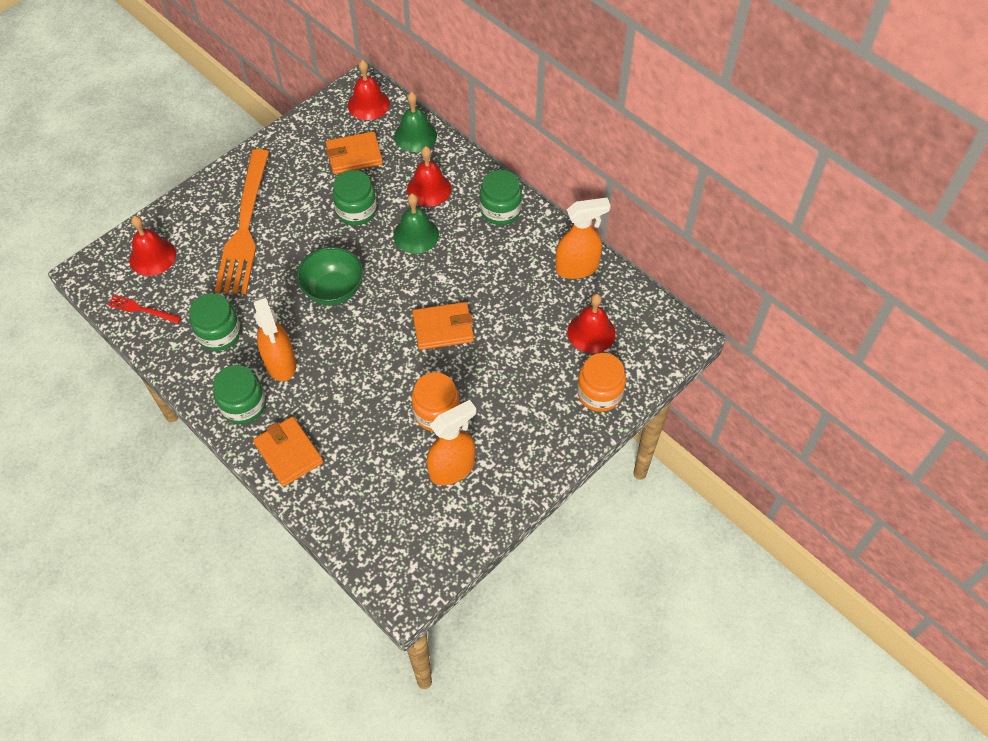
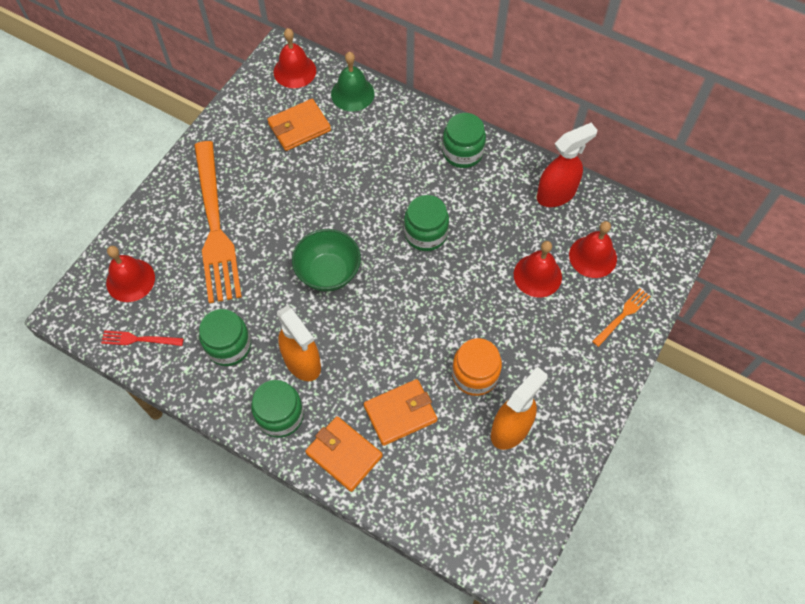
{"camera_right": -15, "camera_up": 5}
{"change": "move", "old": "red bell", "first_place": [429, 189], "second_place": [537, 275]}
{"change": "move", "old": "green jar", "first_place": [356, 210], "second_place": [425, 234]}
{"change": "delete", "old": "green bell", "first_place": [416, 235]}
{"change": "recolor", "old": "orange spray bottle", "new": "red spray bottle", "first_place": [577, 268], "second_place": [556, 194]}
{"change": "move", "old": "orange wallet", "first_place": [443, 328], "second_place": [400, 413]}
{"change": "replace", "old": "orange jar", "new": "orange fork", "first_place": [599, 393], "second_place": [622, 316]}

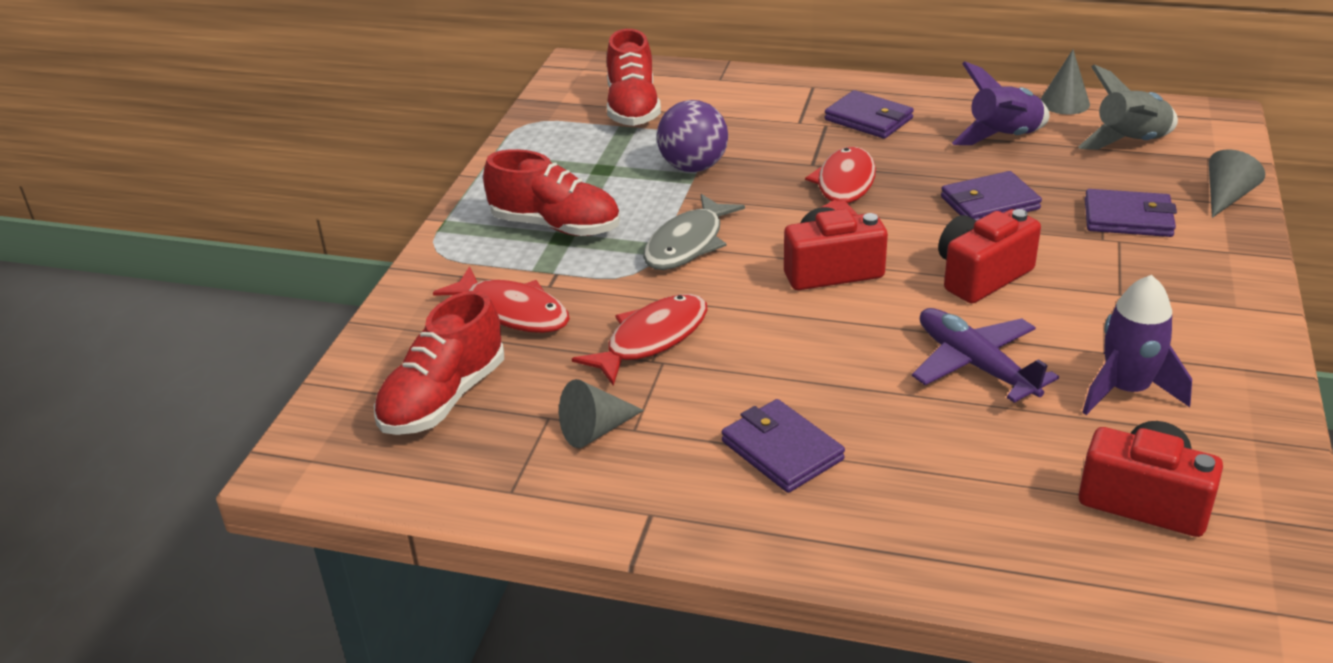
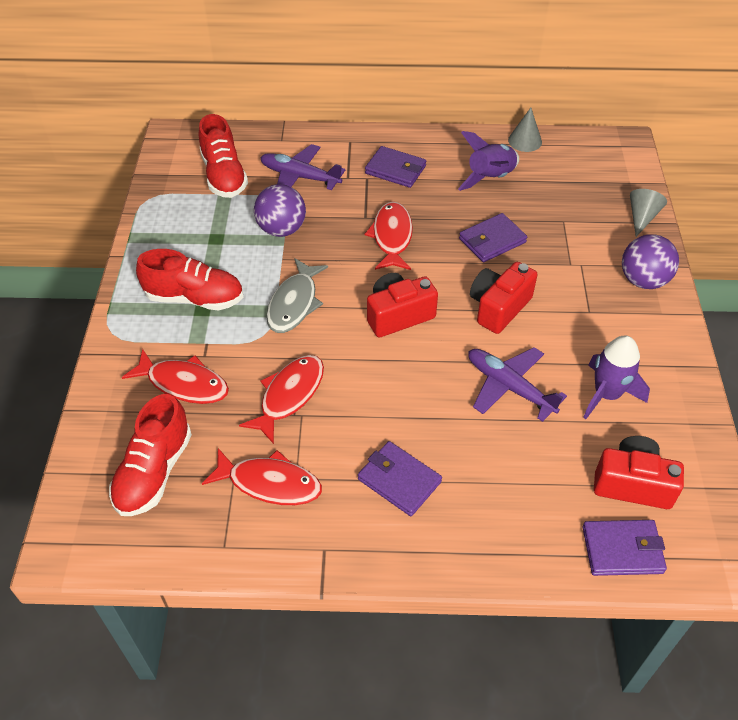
{"camera_right": -15, "camera_up": 15}
{"change": "delete", "old": "grey rocket", "first_place": [1130, 142]}
{"change": "move", "old": "purple wallet", "first_place": [1128, 218], "second_place": [622, 550]}
{"change": "replace", "old": "grey cone", "new": "red fish", "first_place": [596, 430], "second_place": [269, 483]}
{"change": "insert", "new": "purple plane", "second_place": [299, 177]}
{"change": "insert", "new": "purple ball", "second_place": [643, 280]}

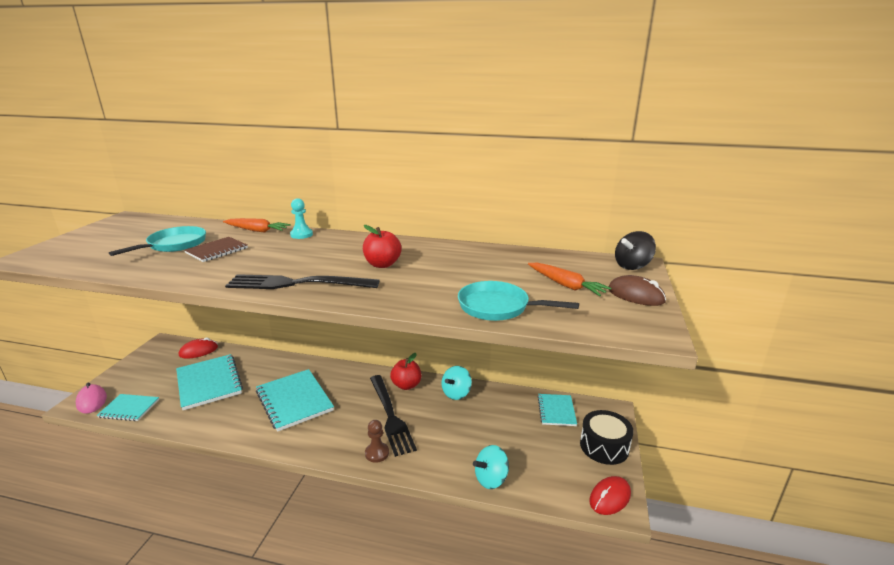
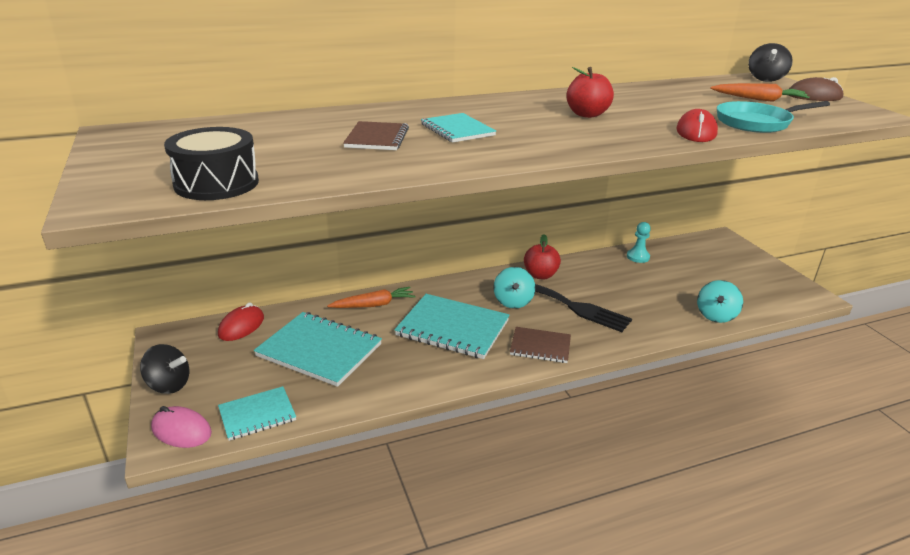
{"camera_right": -35, "camera_up": 5}
{"change": "move", "old": "turquoise pawn", "first_place": [301, 235], "second_place": [638, 257]}
{"change": "move", "old": "orange carrot", "first_place": [257, 230], "second_place": [373, 305]}
{"change": "delete", "old": "turquoise pan", "first_place": [174, 245]}
{"change": "delete", "old": "black fork", "first_place": [296, 284]}
{"change": "move", "old": "turquoise spinning top", "first_place": [456, 393], "second_place": [513, 302]}
{"change": "move", "old": "turquoise notebook", "first_place": [556, 411], "second_place": [457, 130]}
{"change": "move", "old": "black drum", "first_place": [604, 446], "second_place": [216, 183]}
{"change": "delete", "old": "brown pawn", "first_place": [377, 453]}
{"change": "move", "old": "red mouse", "first_place": [610, 497], "second_place": [696, 132]}
{"change": "insert", "new": "brown notebook", "second_place": [540, 346]}
{"change": "insert", "new": "black spinning top", "second_place": [169, 385]}

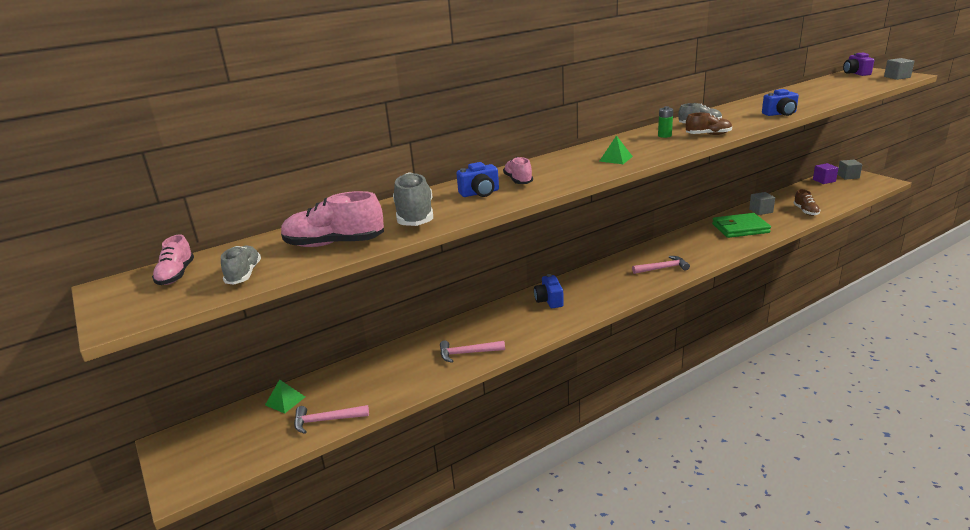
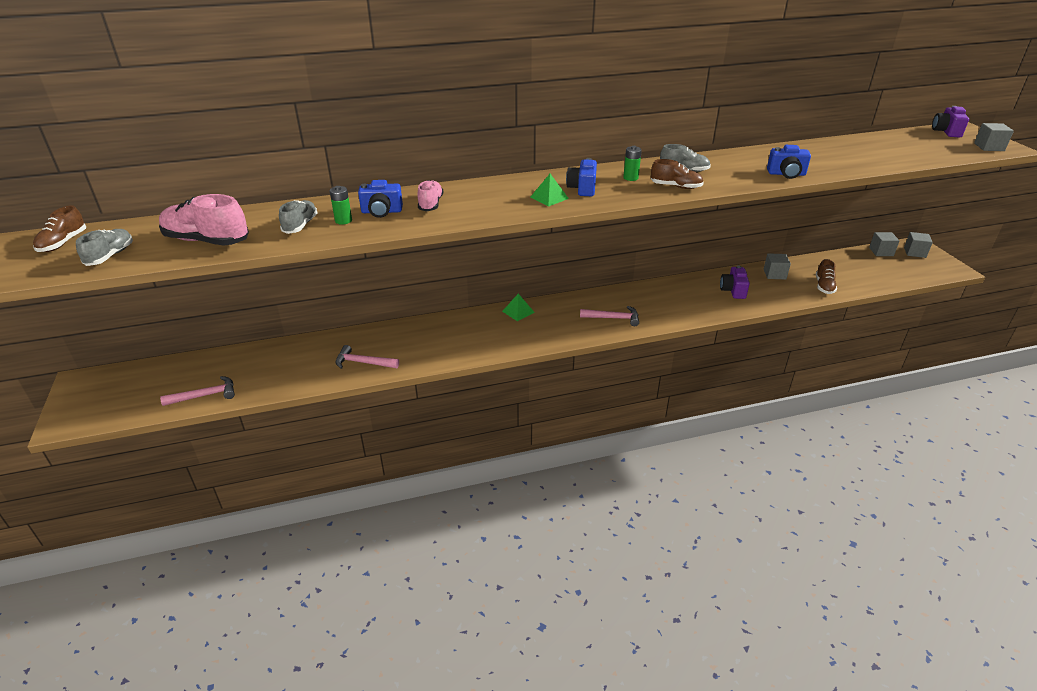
{"camera_right": 15, "camera_up": 10}
{"change": "recolor", "old": "purple cube", "new": "grey cube", "first_place": [824, 180], "second_place": [881, 252]}
{"change": "resize", "old": "grey shoe", "first_place": [415, 216], "second_place": [300, 225], "factor": 0.6}
{"change": "replace", "old": "green wallet", "new": "purple camera", "first_place": [740, 228], "second_place": [733, 290]}
{"change": "recolor", "old": "pink shoe", "new": "brown shoe", "first_place": [176, 275], "second_place": [63, 243]}
{"change": "move", "old": "blue camera", "first_place": [549, 300], "second_place": [582, 188]}
{"change": "move", "old": "green pyramid", "first_place": [285, 401], "second_place": [518, 311]}
{"change": "rotate", "old": "pink hammer", "first_place": [326, 420], "second_place": [205, 395], "degrees": 150}
{"change": "insert", "new": "green battery", "second_place": [343, 220]}

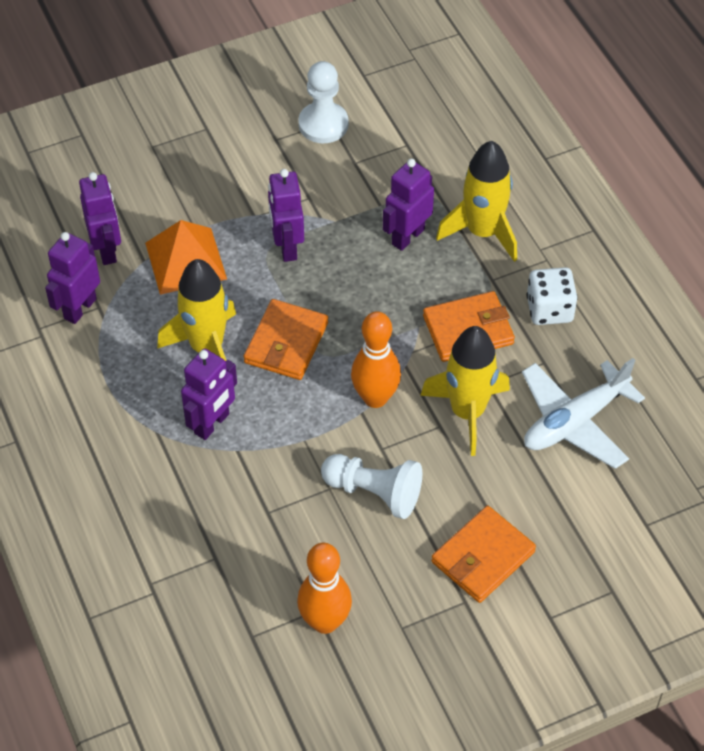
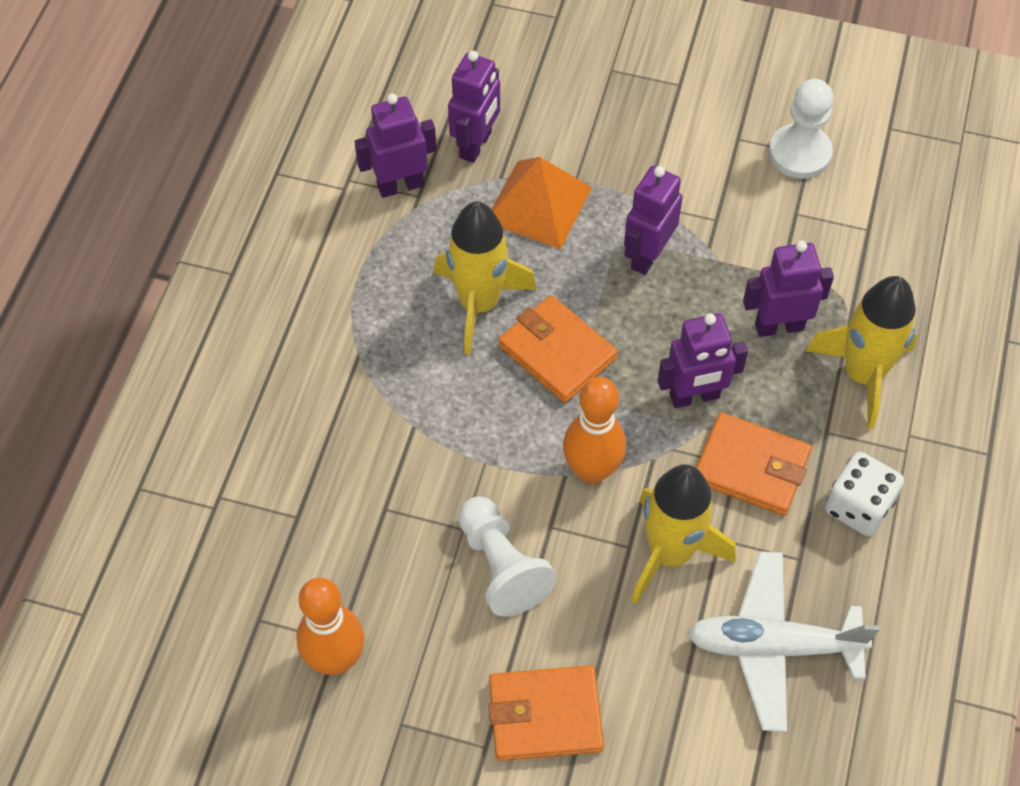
{"camera_right": 40, "camera_up": 5}
{"change": "rotate", "old": "orange wallet", "first_place": [286, 343], "second_place": [557, 352], "degrees": 75}
{"change": "move", "old": "purple robot", "first_place": [212, 424], "second_place": [694, 397]}

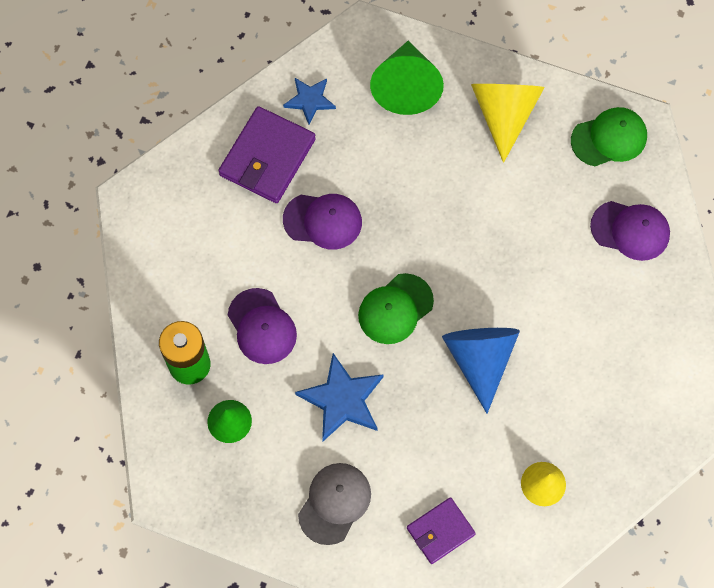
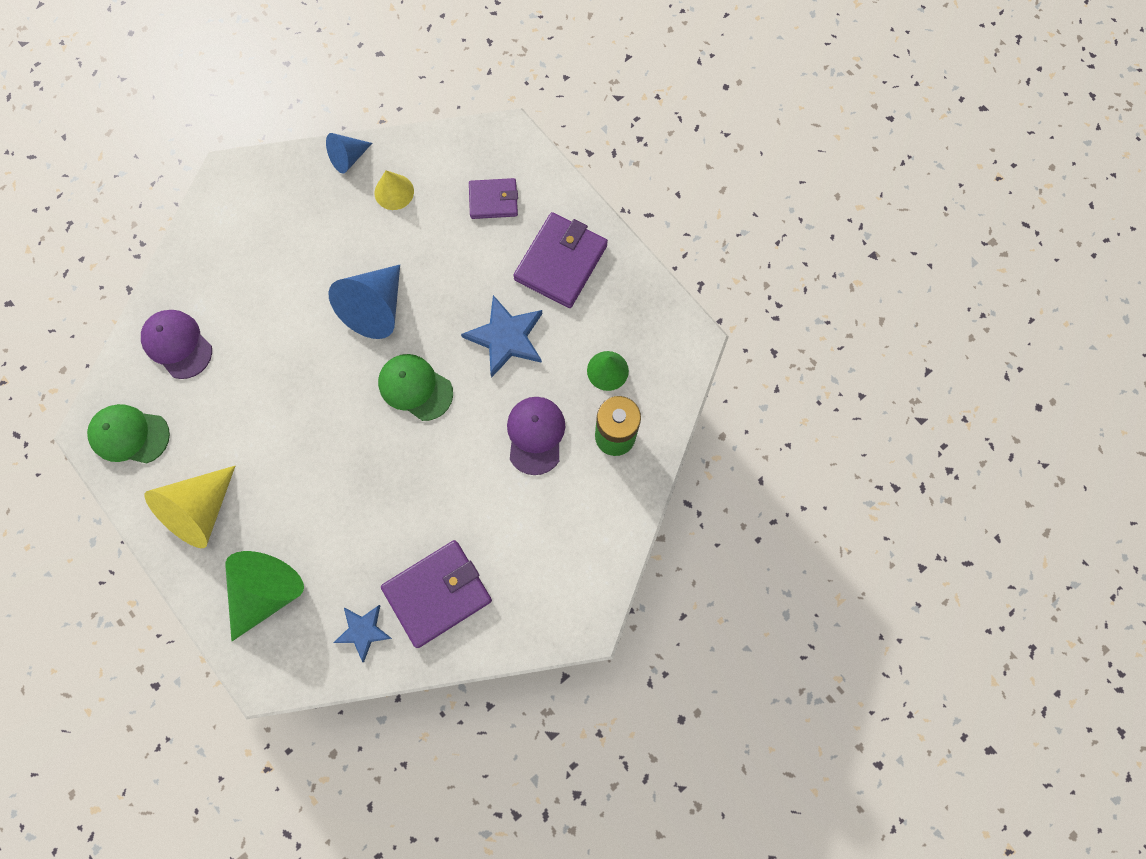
{"camera_right": -150, "camera_up": 5}
{"change": "delete", "old": "purple cap", "first_place": [323, 221]}
{"change": "rotate", "old": "green cap", "first_place": [395, 309], "second_place": [415, 387], "degrees": -135}
{"change": "replace", "old": "grey cap", "new": "purple wallet", "first_place": [334, 503], "second_place": [561, 262]}
{"change": "insert", "new": "blue cone", "second_place": [348, 158]}

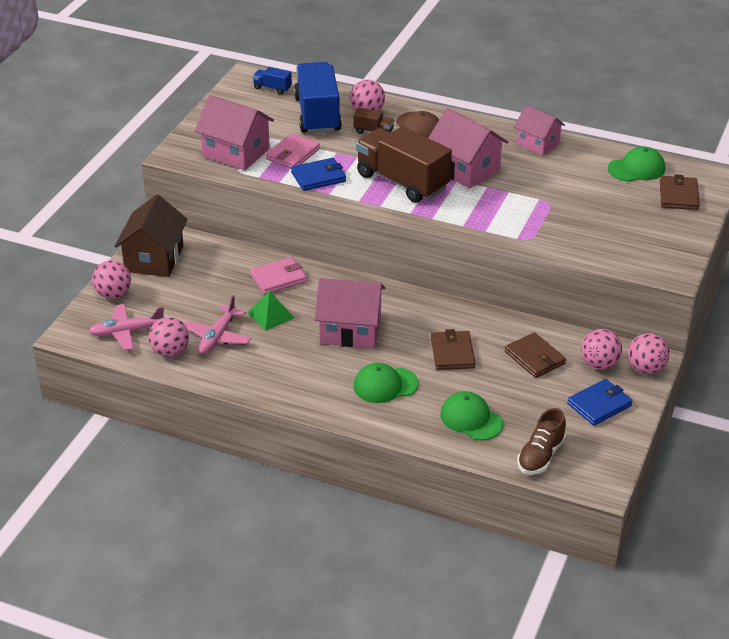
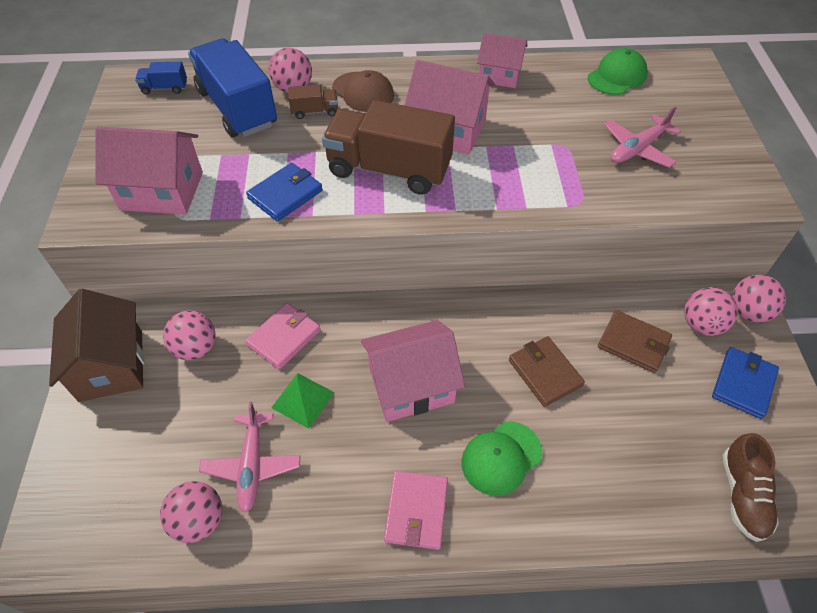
{"camera_right": -25, "camera_up": 15}
{"change": "move", "old": "pink wallet", "first_place": [293, 154], "second_place": [416, 511]}
{"change": "delete", "old": "brown wallet", "first_place": [678, 195]}
{"change": "move", "old": "pink ball", "first_place": [113, 294], "second_place": [196, 348]}
{"change": "move", "old": "pink plane", "first_place": [126, 332], "second_place": [637, 149]}
{"change": "delete", "old": "green cap", "first_place": [471, 419]}

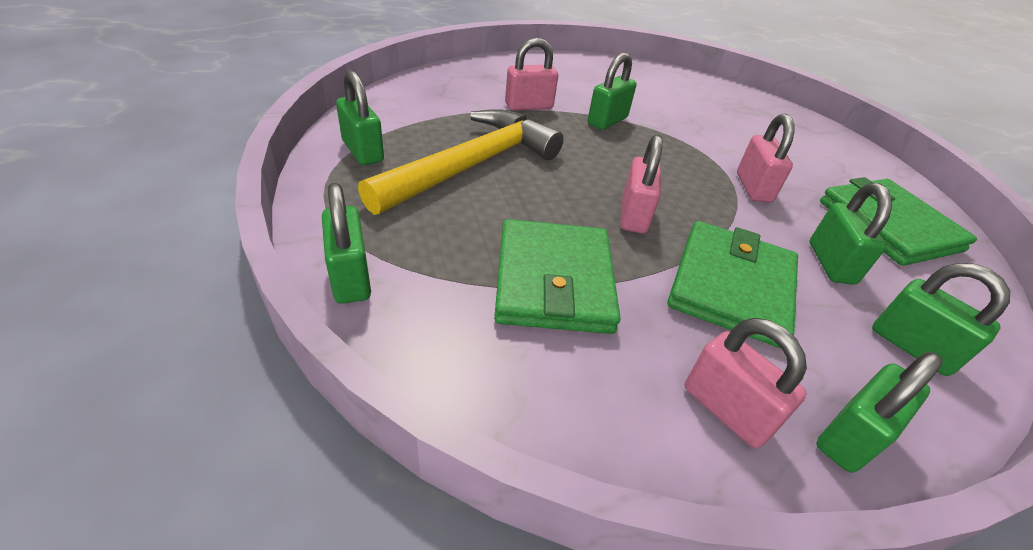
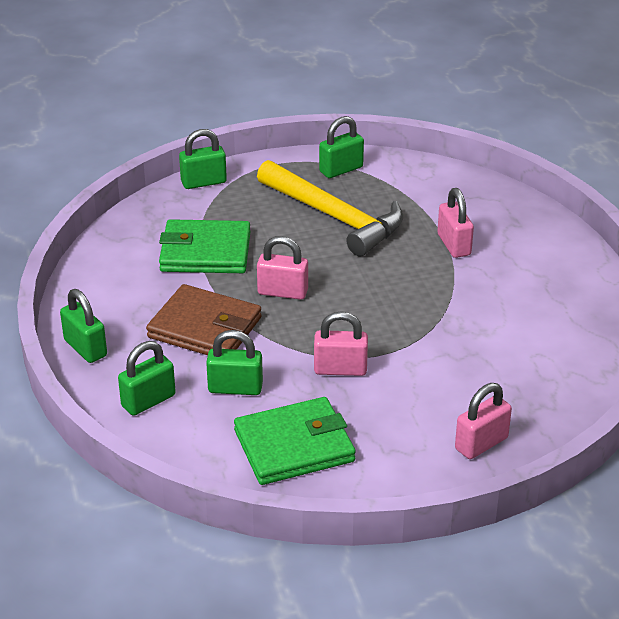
{"camera_right": 95, "camera_up": -5}
{"change": "delete", "old": "green padlock", "first_place": [607, 121]}
{"change": "recolor", "old": "green wallet", "new": "brown wallet", "first_place": [731, 286], "second_place": [205, 327]}
{"change": "move", "old": "pink padlock", "first_place": [726, 409], "second_place": [481, 443]}

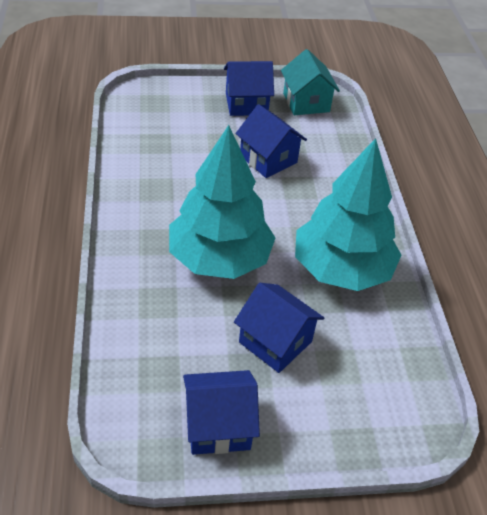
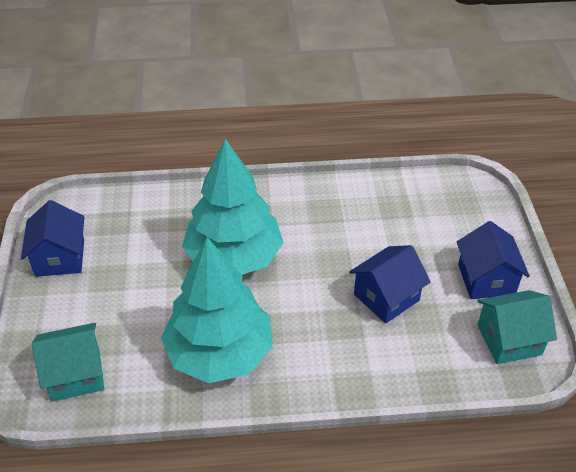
{"camera_right": 95, "camera_up": 0}
{"change": "delete", "old": "blue house", "first_place": [275, 342]}
{"change": "insert", "new": "turquoise house", "second_place": [76, 374]}

